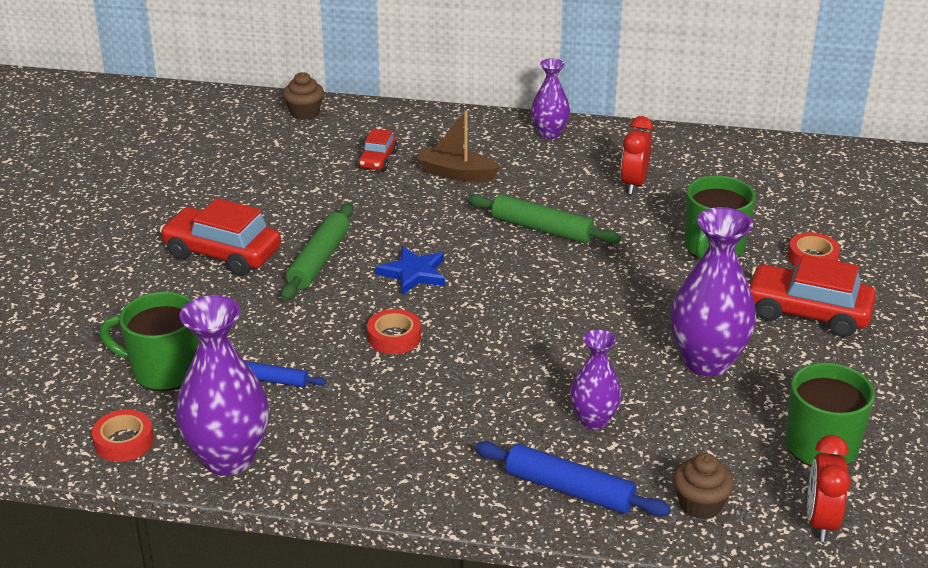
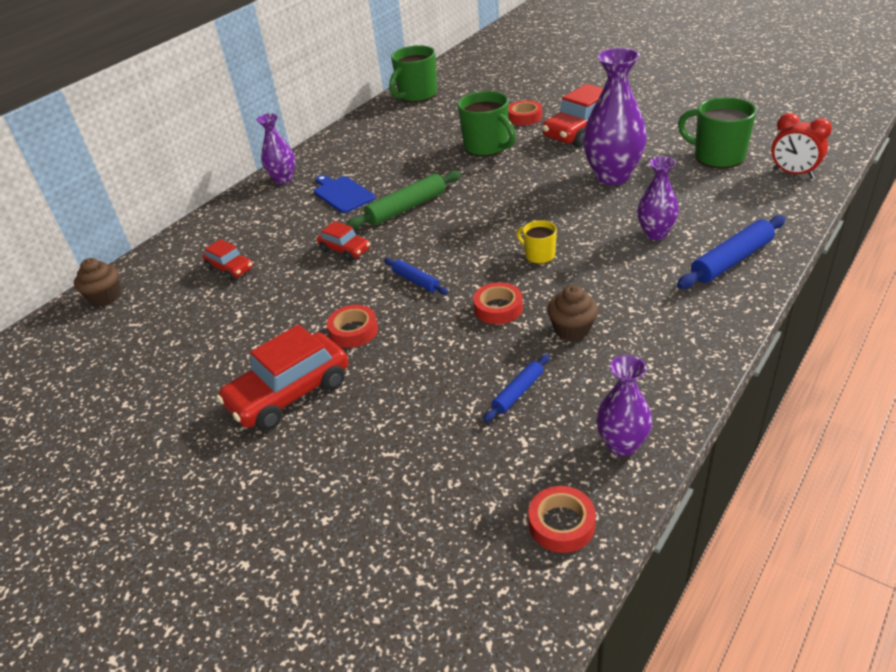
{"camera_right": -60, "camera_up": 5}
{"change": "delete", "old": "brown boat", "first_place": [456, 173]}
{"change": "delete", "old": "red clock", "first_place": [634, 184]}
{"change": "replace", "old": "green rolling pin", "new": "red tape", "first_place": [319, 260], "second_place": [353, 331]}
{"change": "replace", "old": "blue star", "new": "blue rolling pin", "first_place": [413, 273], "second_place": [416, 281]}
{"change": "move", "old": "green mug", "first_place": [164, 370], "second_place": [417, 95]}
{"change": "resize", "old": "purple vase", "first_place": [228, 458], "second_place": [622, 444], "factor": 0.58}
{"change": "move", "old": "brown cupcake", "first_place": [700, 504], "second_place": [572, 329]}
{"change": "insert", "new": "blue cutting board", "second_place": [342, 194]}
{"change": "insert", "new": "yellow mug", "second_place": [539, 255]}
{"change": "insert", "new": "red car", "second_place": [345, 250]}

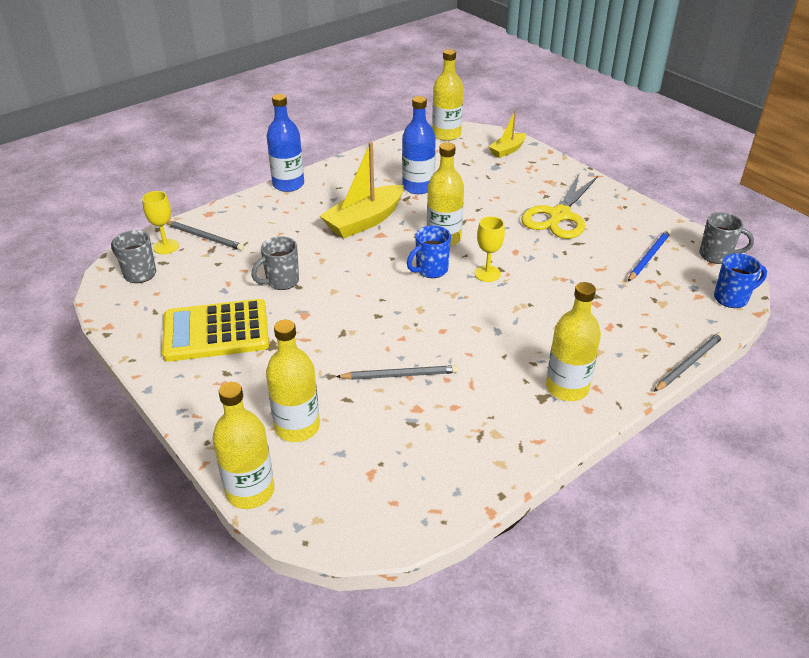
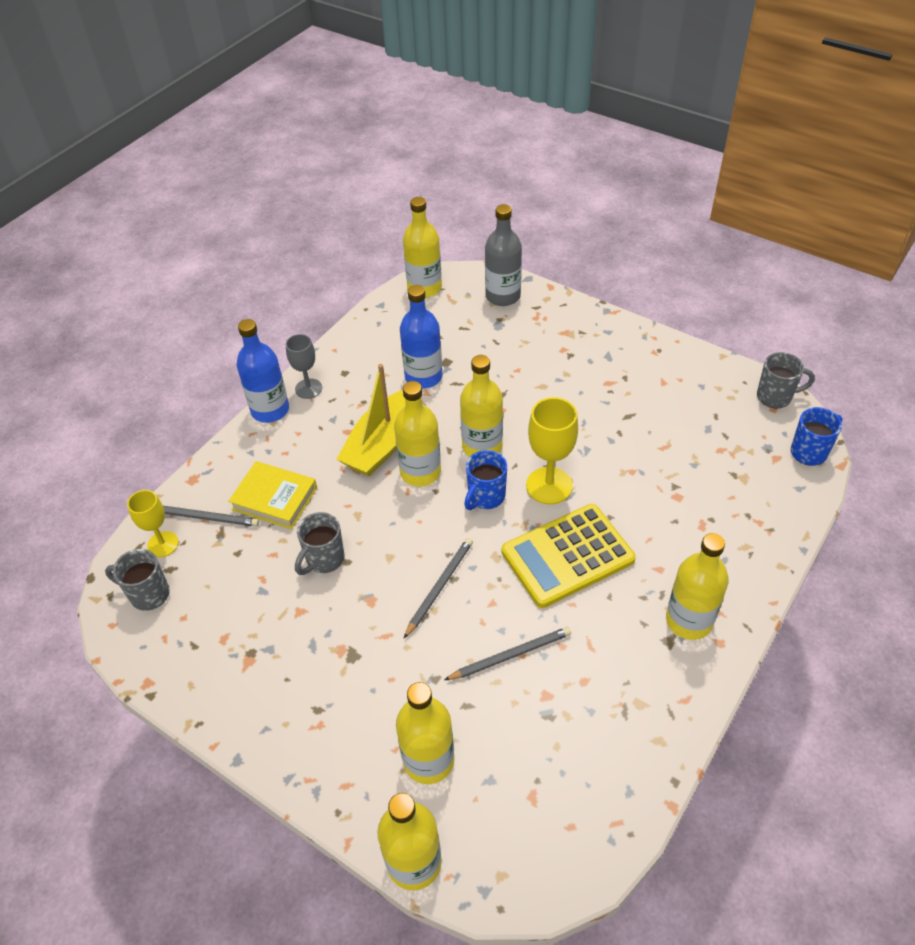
{"camera_right": -15, "camera_up": 10}
{"change": "replace", "old": "yellow boat", "new": "grey bottle", "first_place": [507, 150], "second_place": [503, 296]}
{"change": "delete", "old": "yellow scissors", "first_place": [559, 216]}
{"change": "resize", "old": "yellow goblet", "first_place": [487, 273], "second_place": [549, 486], "factor": 1.55}
{"change": "delete", "old": "blue pencil", "first_place": [649, 257]}
{"change": "move", "old": "yellow calculator", "first_place": [216, 331], "second_place": [567, 556]}
{"change": "move", "old": "grey pencil", "first_place": [689, 363], "second_place": [439, 587]}
{"change": "insert", "new": "grey goblet", "second_place": [308, 388]}
{"change": "insert", "new": "yellow bottle", "second_place": [420, 472]}
{"change": "insert", "new": "yellow book", "second_place": [274, 498]}

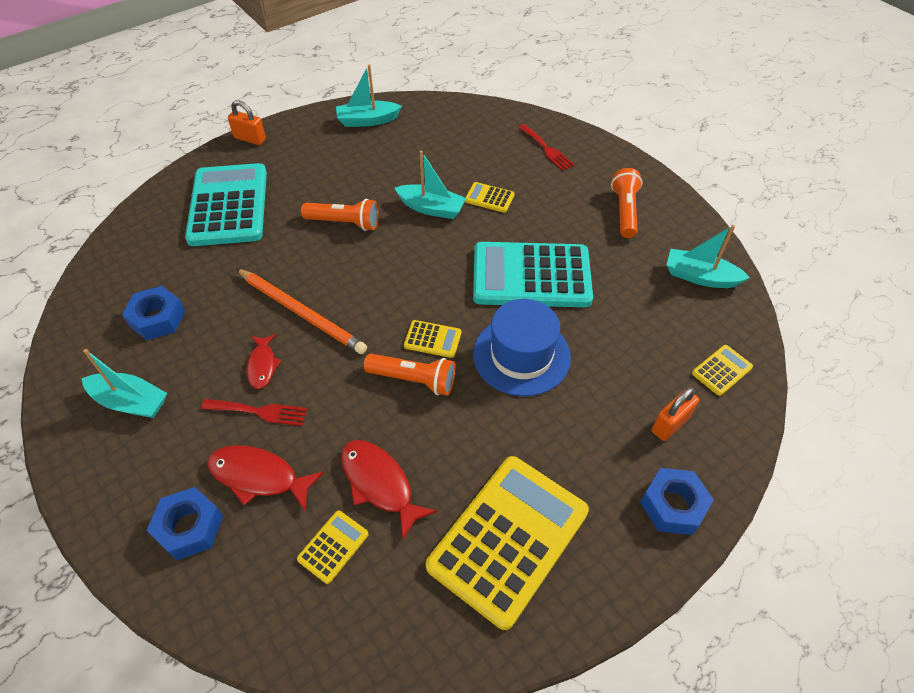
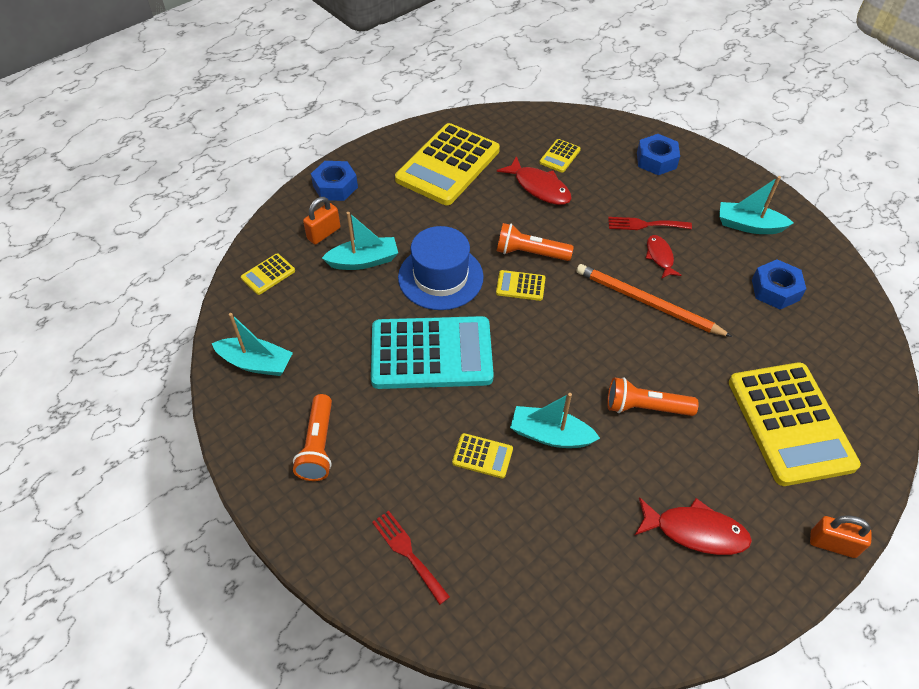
{"camera_right": 175, "camera_up": 0}
{"change": "move", "old": "turquoise boat", "first_place": [367, 120], "second_place": [364, 261]}
{"change": "recolor", "old": "turquoise calculator", "new": "yellow calculator", "first_place": [228, 205], "second_place": [790, 423]}
{"change": "move", "old": "red fish", "first_place": [259, 476], "second_place": [695, 531]}

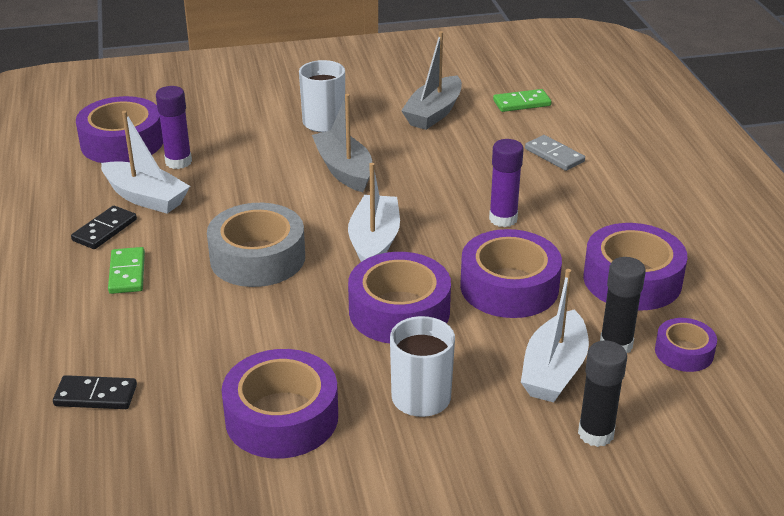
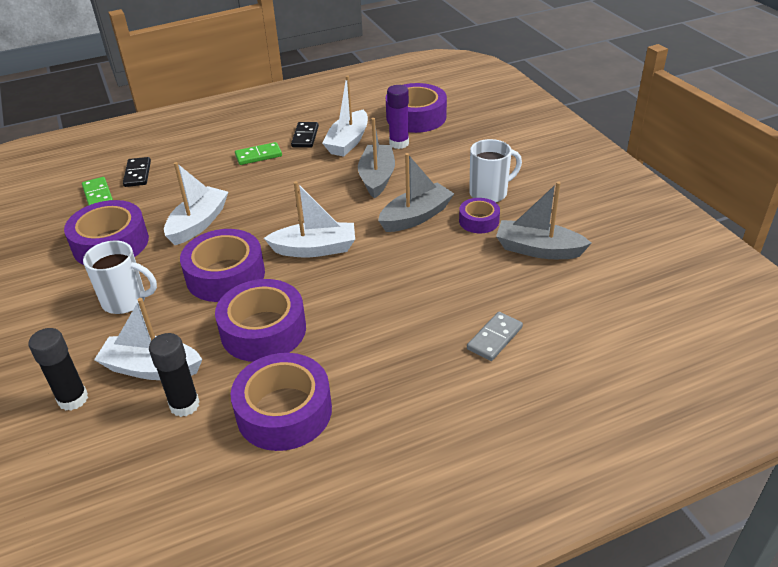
{"camera_right": 80, "camera_up": 5}
{"change": "move", "old": "green domino", "first_place": [522, 103], "second_place": [98, 195]}
{"change": "delete", "old": "purple glue stick", "first_place": [503, 219]}
{"change": "delete", "old": "grey tape", "first_place": [257, 258]}
{"change": "rotate", "old": "black domino", "first_place": [104, 230], "second_place": [305, 137], "degrees": 75}
{"change": "move", "old": "purple tape", "first_place": [684, 352], "second_place": [479, 221]}
{"change": "insert", "new": "grey boat", "second_place": [377, 178]}
{"change": "insert", "new": "white boat", "second_place": [198, 223]}

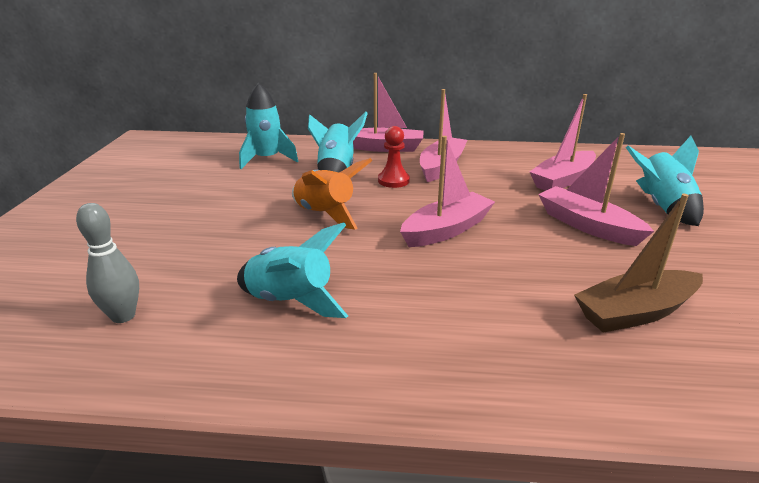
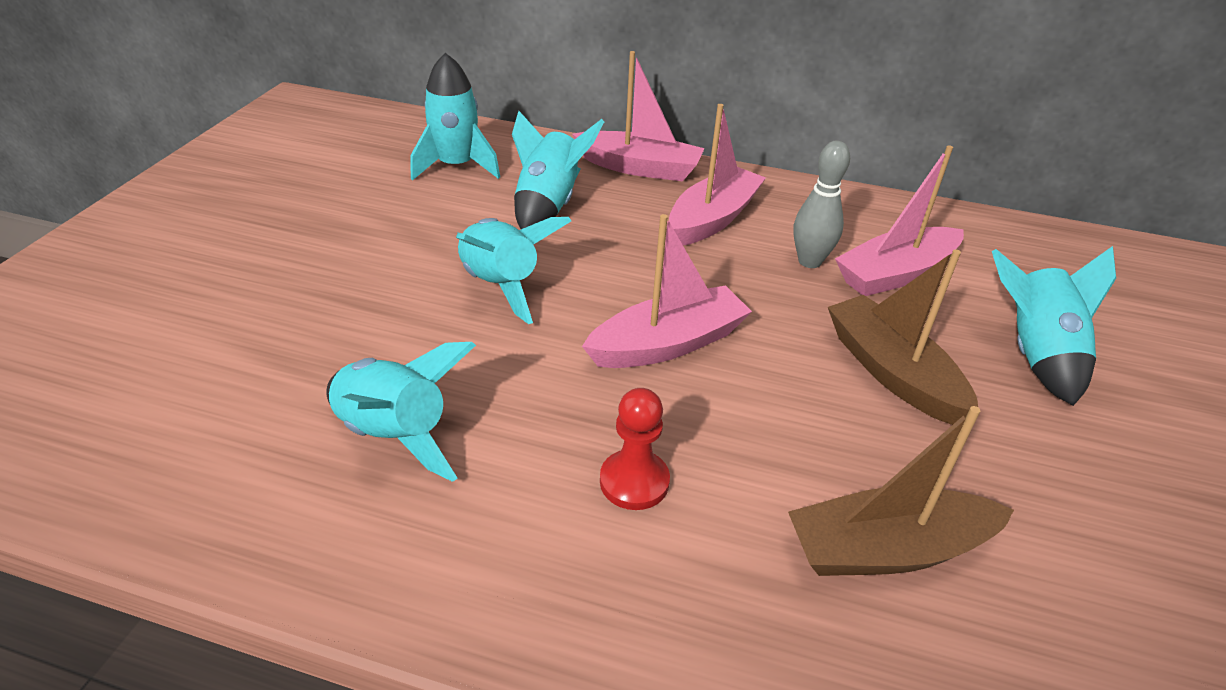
{"camera_right": 10, "camera_up": 10}
{"change": "move", "old": "red pawn", "first_place": [393, 180], "second_place": [634, 482]}
{"change": "recolor", "old": "pink boat", "new": "brown boat", "first_place": [587, 225], "second_place": [891, 372]}
{"change": "recolor", "old": "orange rocket", "new": "turquoise rocket", "first_place": [325, 214], "second_place": [501, 285]}
{"change": "move", "old": "grey bowling pin", "first_place": [123, 316], "second_place": [809, 261]}

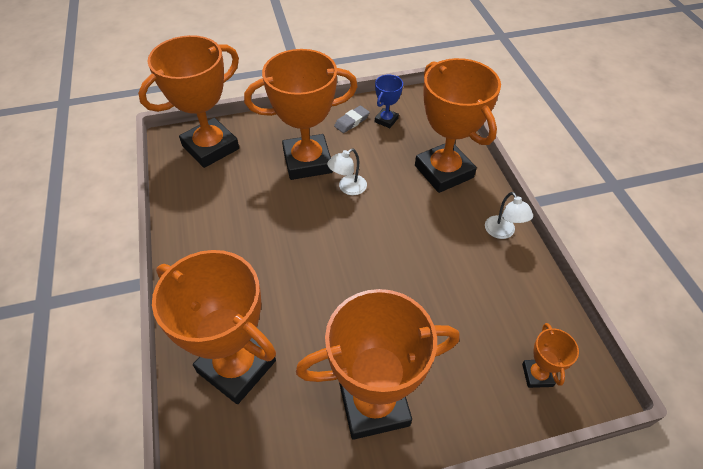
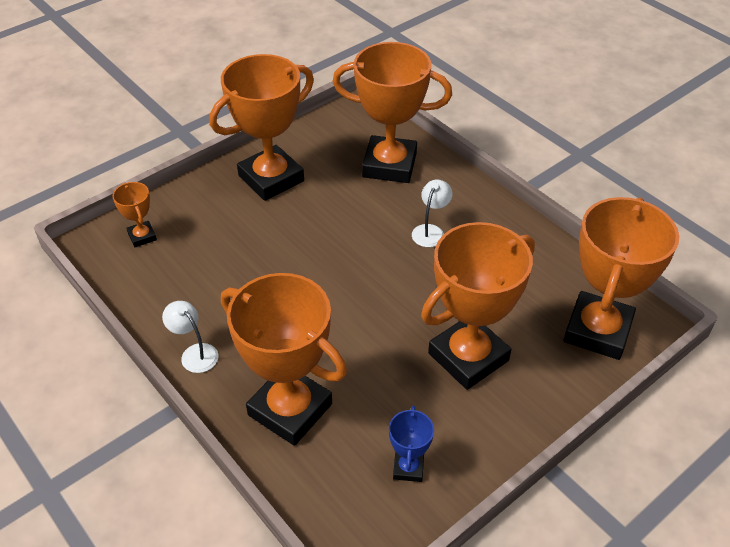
{"camera_right": 155, "camera_up": -5}
{"change": "delete", "old": "grey eraser", "first_place": [352, 121]}
{"change": "move", "old": "white lamp", "first_place": [348, 188], "second_place": [430, 231]}

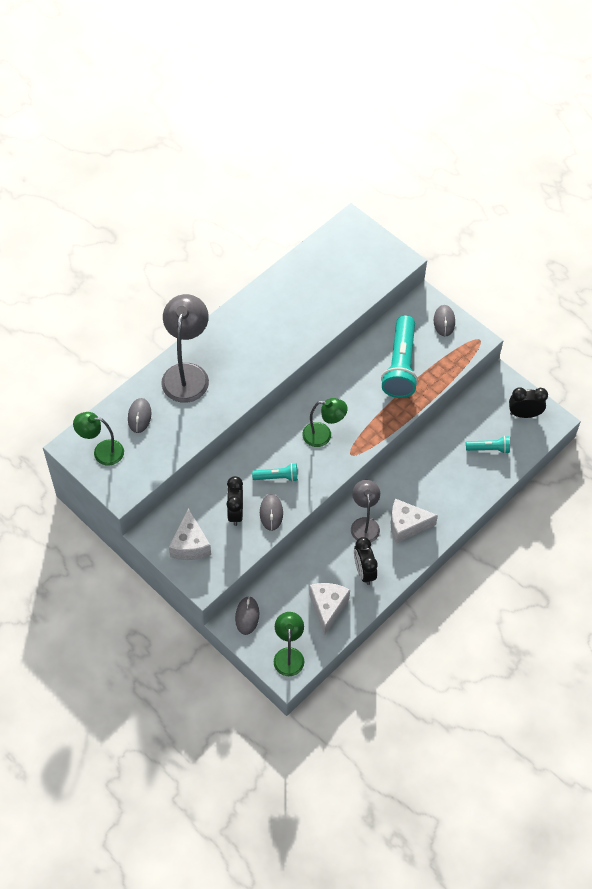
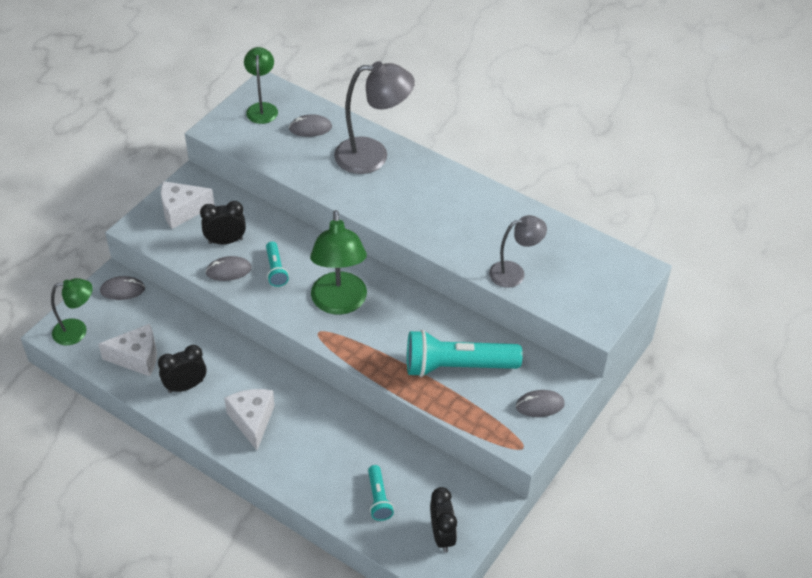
{"camera_right": 80, "camera_up": -10}
{"change": "resize", "old": "green lamp", "first_place": [323, 435], "second_place": [339, 303], "factor": 1.62}
{"change": "move", "old": "grey lamp", "first_place": [364, 524], "second_place": [514, 273]}

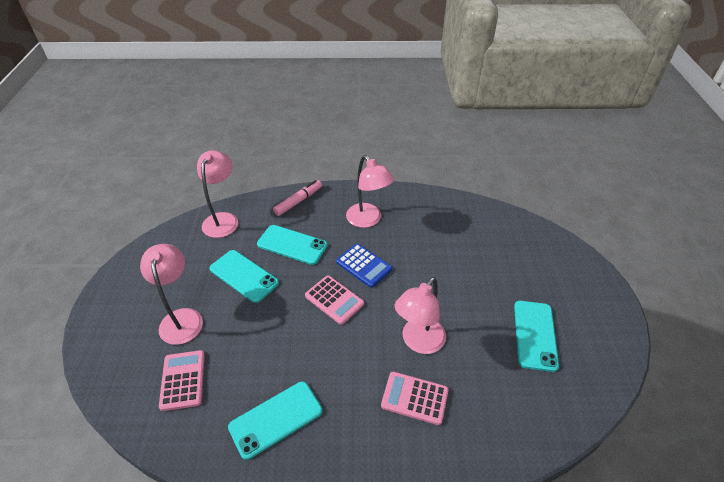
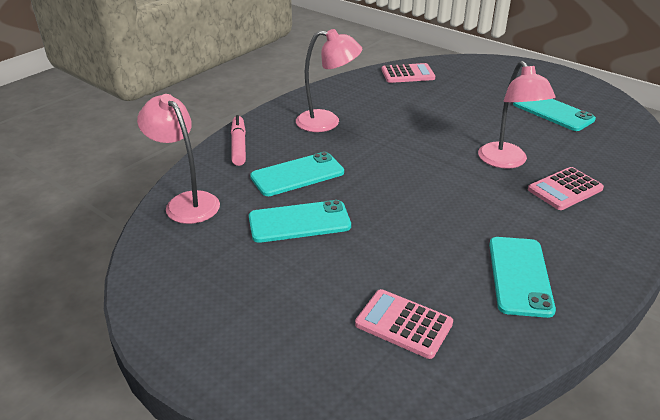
{"camera_right": -50, "camera_up": -10}
{"change": "delete", "old": "pink lamp", "first_place": [181, 318]}
{"change": "delete", "old": "blue calculator", "first_place": [364, 265]}
{"change": "move", "old": "pink calculator", "first_place": [334, 300], "second_place": [407, 74]}

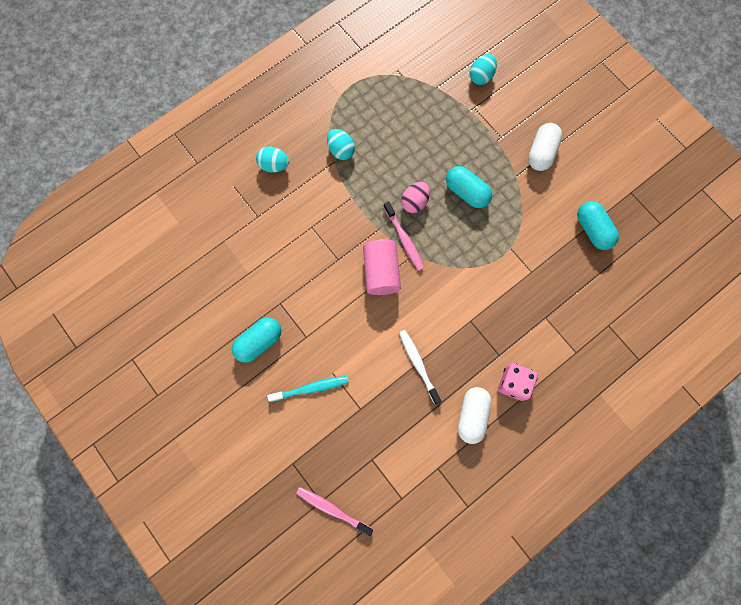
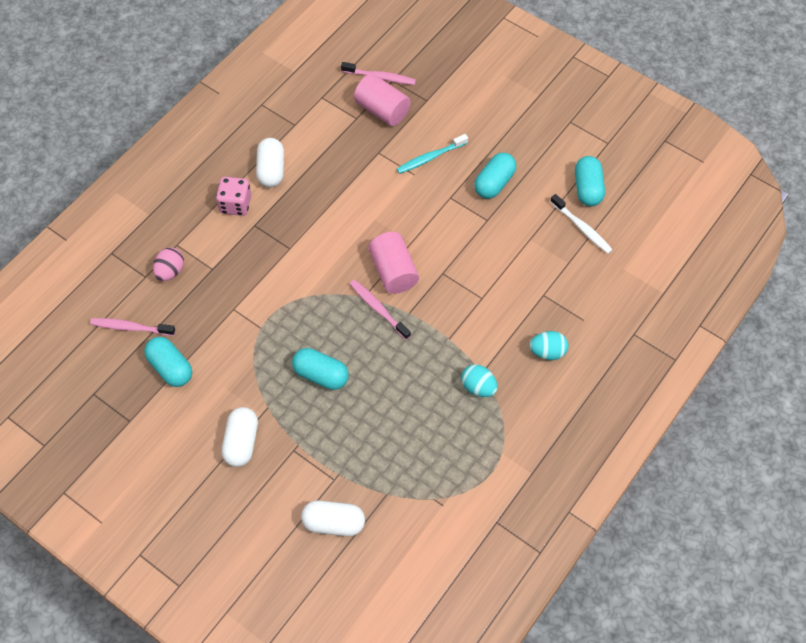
{"camera_right": 165, "camera_up": -15}
{"change": "replace", "old": "turquoise egg", "new": "white capsule", "first_place": [481, 76], "second_place": [333, 523]}
{"change": "move", "old": "pink egg", "first_place": [414, 202], "second_place": [170, 271]}
{"change": "move", "old": "white toothbrush", "first_place": [418, 364], "second_place": [582, 228]}
{"change": "insert", "new": "pink cylinder", "second_place": [382, 110]}
{"change": "insert", "new": "turquoise capsule", "second_place": [587, 188]}
{"change": "insert", "new": "pink toothbrush", "second_place": [131, 327]}

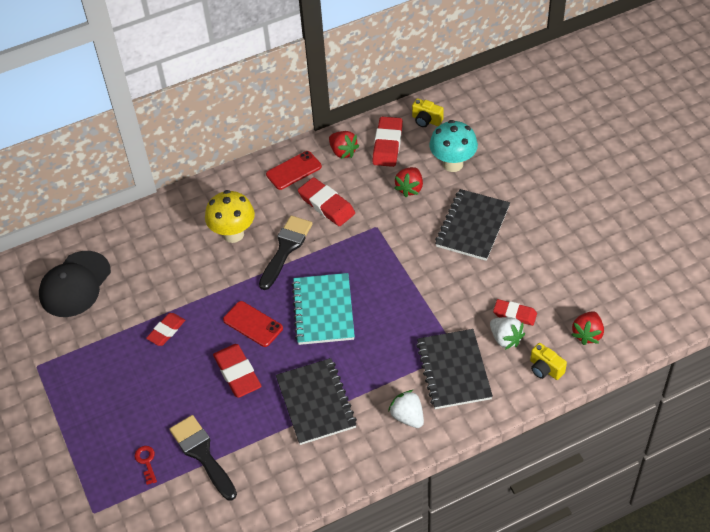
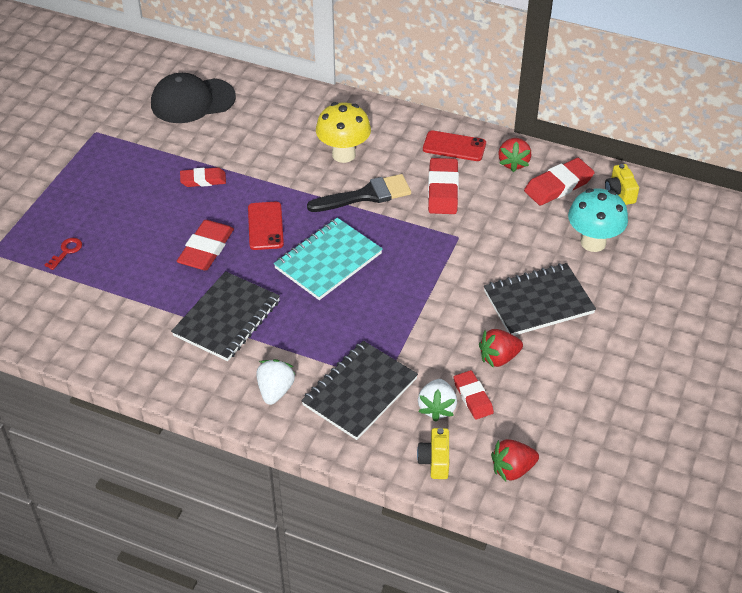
{"camera_right": 45, "camera_up": -5}
{"change": "move", "old": "red strawberry", "first_place": [410, 188], "second_place": [499, 358]}
{"change": "delete", "old": "black brush", "first_place": [202, 454]}

